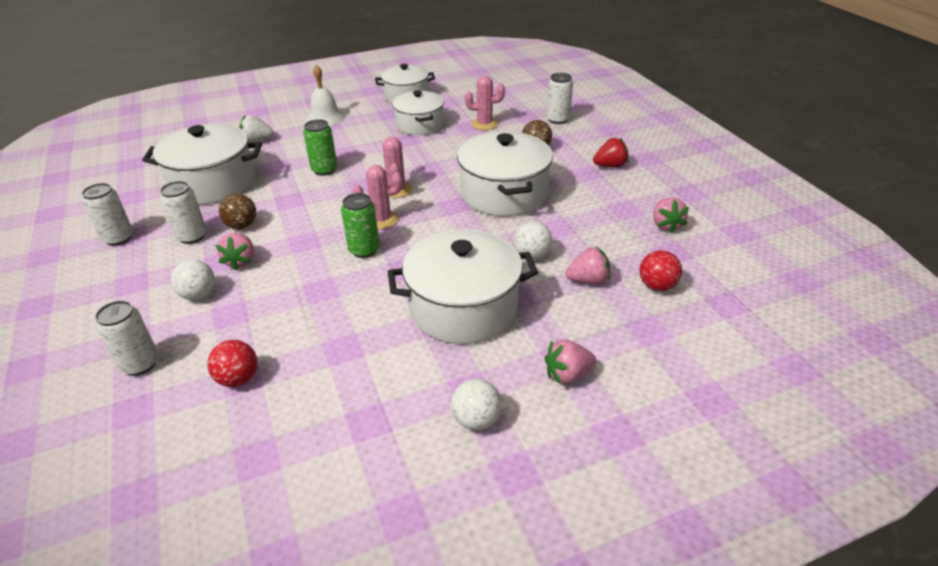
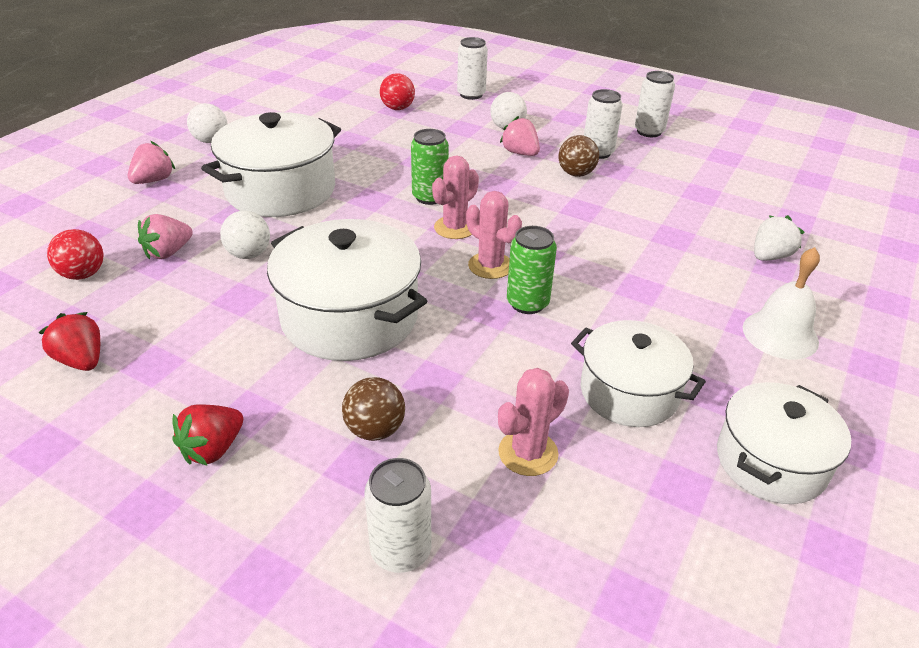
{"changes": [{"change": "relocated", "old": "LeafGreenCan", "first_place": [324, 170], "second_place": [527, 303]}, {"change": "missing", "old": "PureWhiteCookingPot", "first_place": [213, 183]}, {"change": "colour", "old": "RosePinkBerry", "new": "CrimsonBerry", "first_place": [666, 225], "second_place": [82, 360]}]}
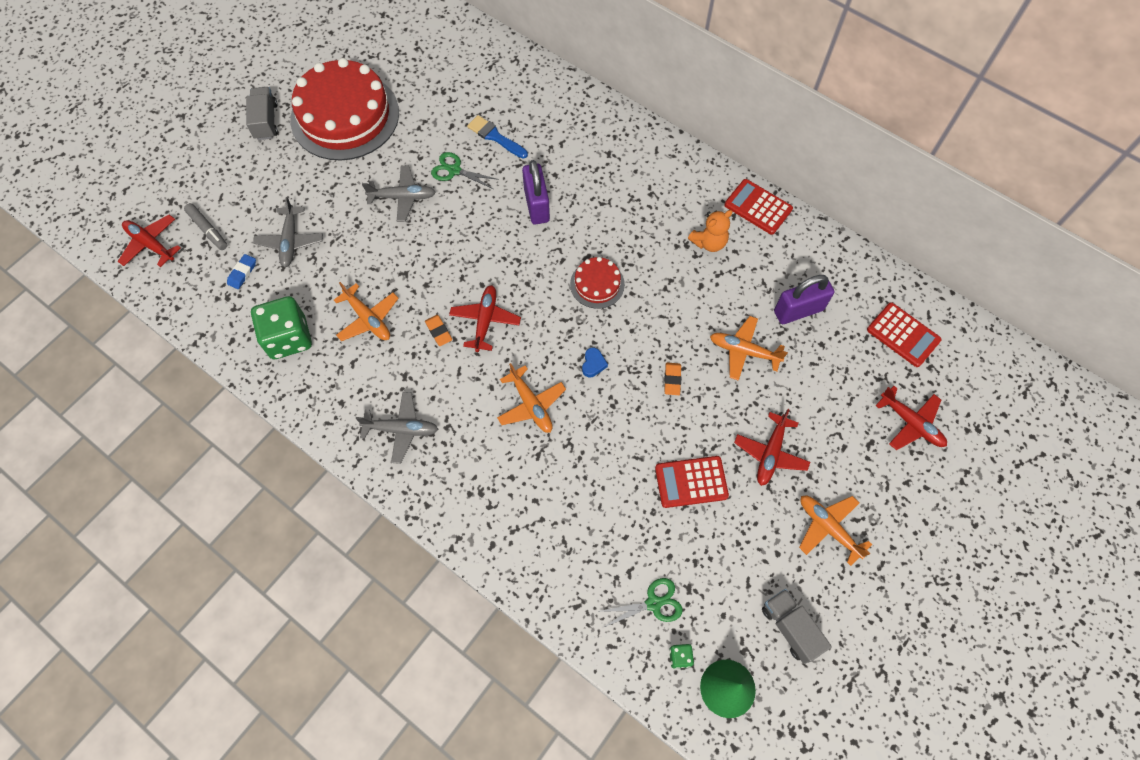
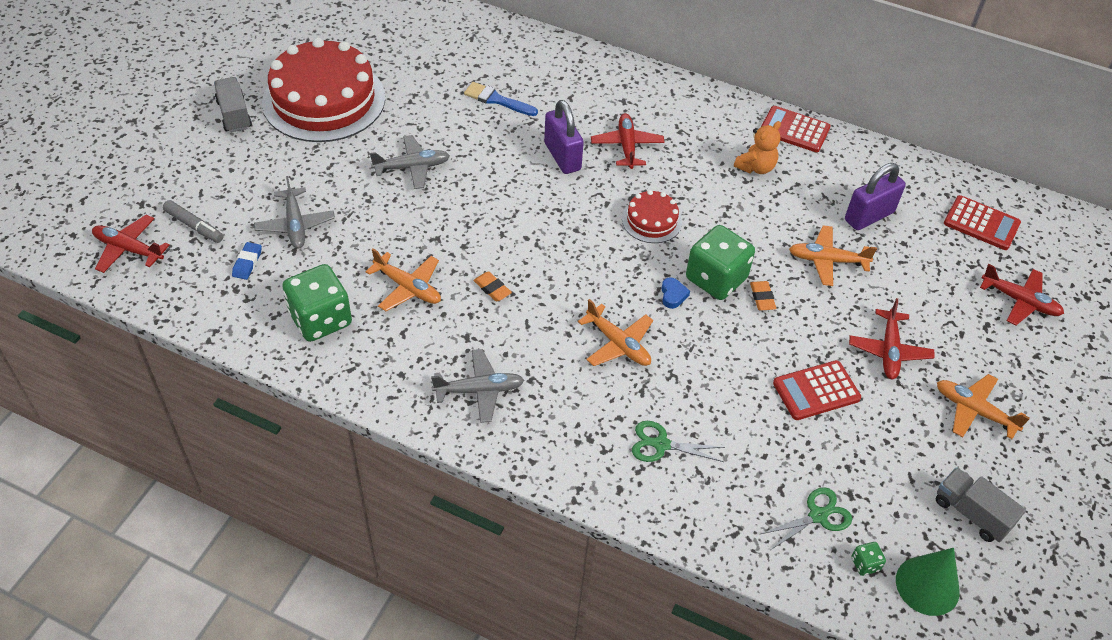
{"changes": [{"change": "relocated", "old": "LeafGreenPairOfScissors", "first_place": [454, 170], "second_place": [661, 444]}, {"change": "relocated", "old": "CrimsonAeroplane", "first_place": [485, 320], "second_place": [627, 146]}, {"change": "appeared", "new": "LeafGreenGameDie", "second_place": [716, 279]}]}
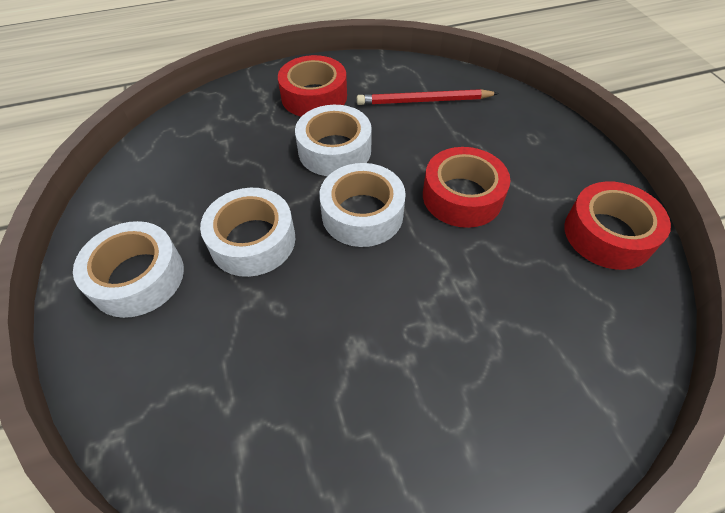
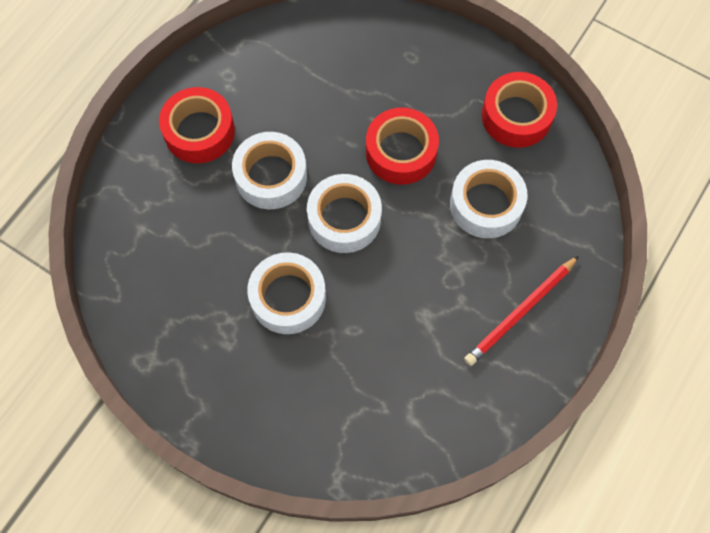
{"changes": [{"change": "relocated", "old": "CrimsonLeadPencil", "first_place": [424, 101], "second_place": [520, 312]}, {"change": "relocated", "old": "PureWhiteStickyTape", "first_place": [138, 277], "second_place": [486, 204]}]}
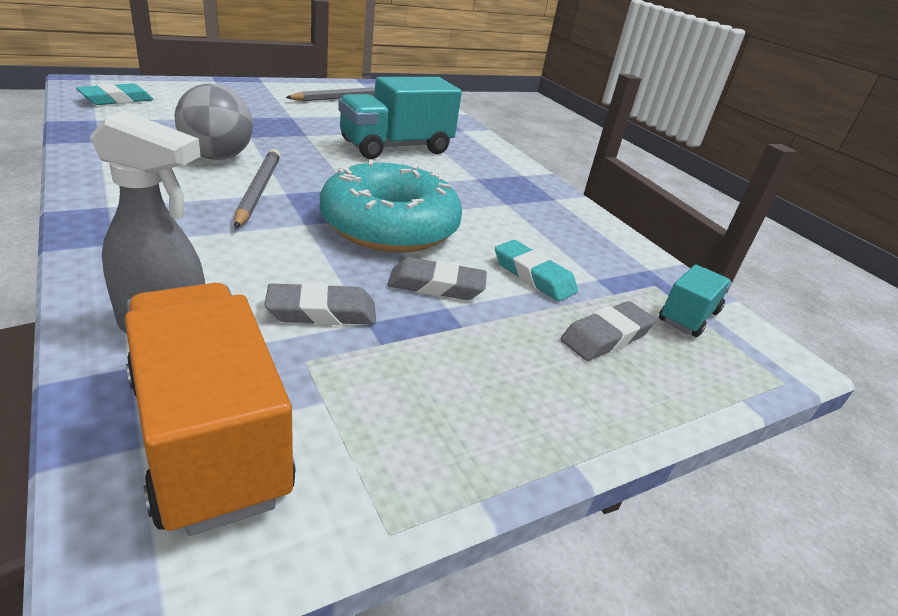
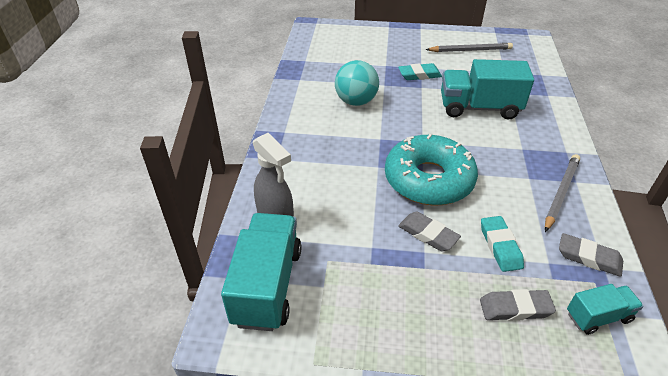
{"changes": [{"change": "relocated", "old": "TealPencilEraser", "first_place": [116, 100], "second_place": [419, 75]}, {"change": "colour", "old": "GreyBall", "new": "TealBall", "first_place": [217, 157], "second_place": [356, 101]}, {"change": "relocated", "old": "GreyLeadPencil", "first_place": [258, 190], "second_place": [561, 193]}, {"change": "relocated", "old": "GreyPencilEraser", "first_place": [322, 312], "second_place": [589, 258]}, {"change": "colour", "old": "BrightOrangeTruck", "new": "TealTruck", "first_place": [208, 437], "second_place": [267, 285]}]}
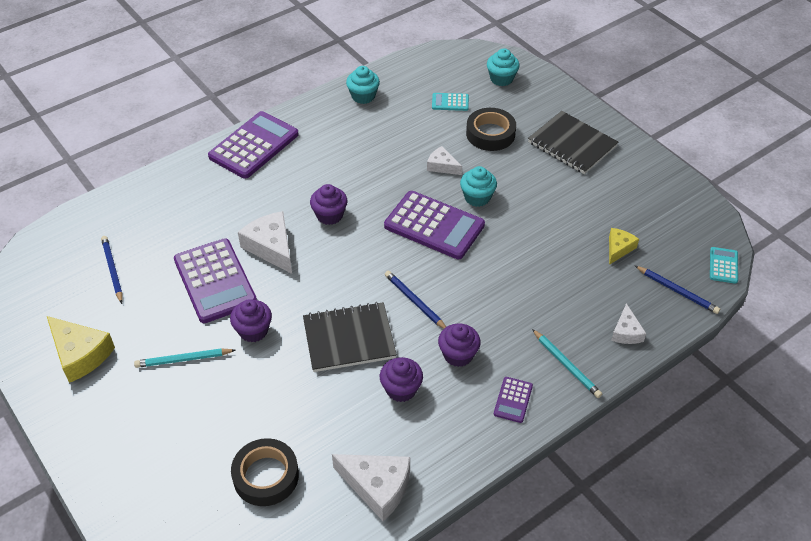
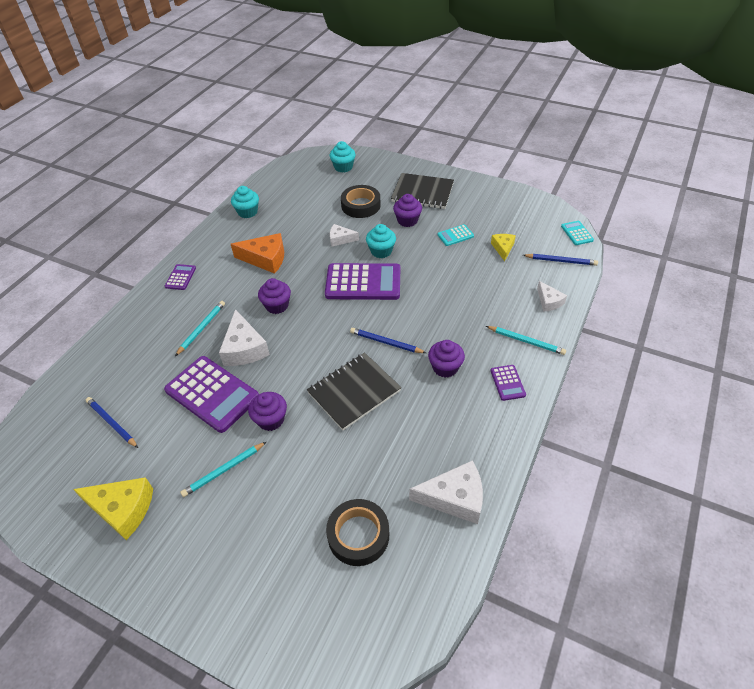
{"changes": [{"change": "relocated", "old": "TealPocketCalculator", "first_place": [450, 102], "second_place": [455, 235]}, {"change": "size", "old": "VioletPocketCalculator", "first_place": [254, 145], "second_place": [180, 277], "factor": 0.46}, {"change": "spun", "old": "PureWhiteCheese", "first_place": [271, 247], "second_place": [244, 348], "degrees": -135}, {"change": "relocated", "old": "VioletCupcake", "first_place": [401, 389], "second_place": [407, 220]}, {"change": "appeared", "new": "BrightOrangeCheese", "second_place": [265, 259]}, {"change": "appeared", "new": "TealLeadPencil", "second_place": [201, 328]}]}
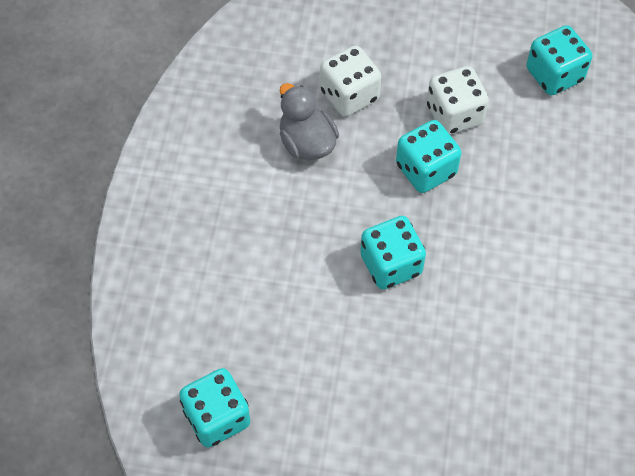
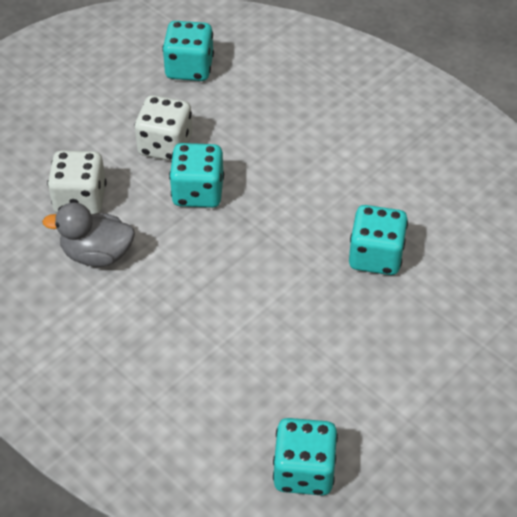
{"changes": [{"change": "relocated", "old": "TealGameDie", "first_place": [391, 264], "second_place": [375, 256]}]}
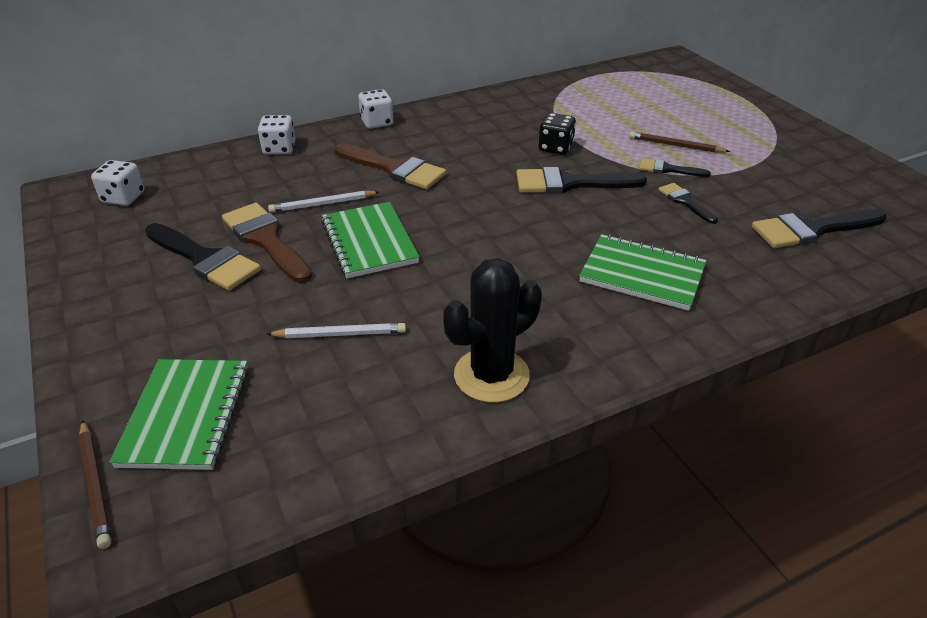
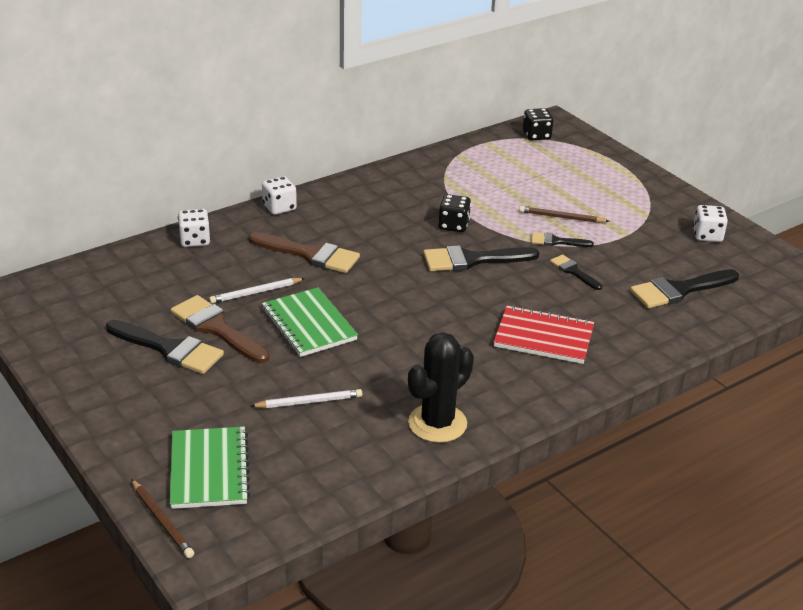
{"changes": [{"change": "relocated", "old": "PureWhiteGameDie", "first_place": [123, 198], "second_place": [707, 235]}, {"change": "colour", "old": "LeafGreenNotebook", "new": "CrimsonNotebook", "first_place": [642, 275], "second_place": [543, 337]}, {"change": "appeared", "new": "BlackGameDie", "second_place": [536, 135]}]}
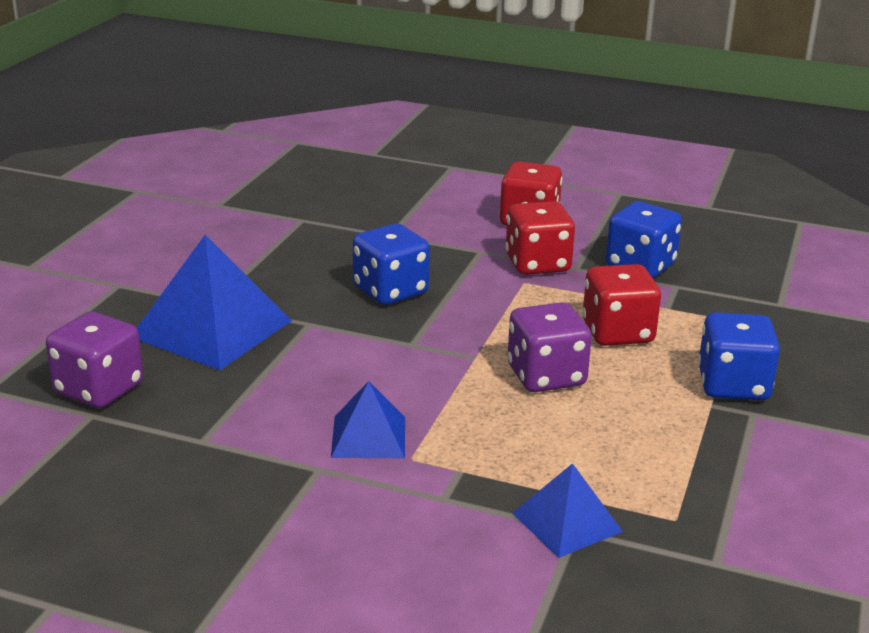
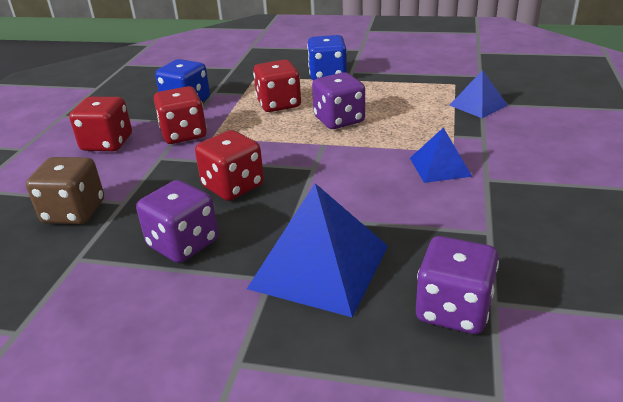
{"changes": [{"change": "colour", "old": "CobaltGameDie", "new": "CrimsonGameDie", "first_place": [390, 291], "second_place": [233, 186]}, {"change": "appeared", "new": "DarkBrownGameDie", "second_place": [74, 212]}, {"change": "appeared", "new": "VioletGameDie", "second_place": [183, 244]}]}
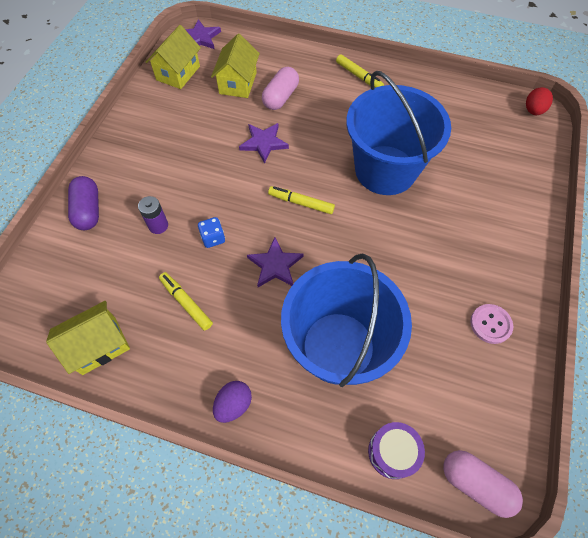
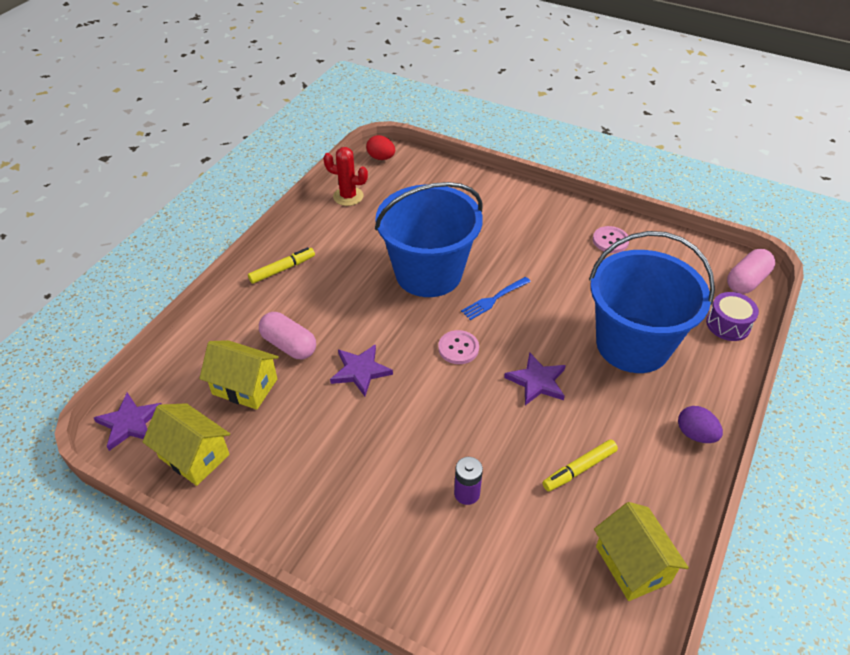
{"changes": [{"change": "missing", "old": "VioletPill", "first_place": [88, 210]}, {"change": "exchanged", "old": "YellowMarkerPen", "new": "RosePinkButton", "first_place": [301, 203], "second_place": [458, 348]}, {"change": "missing", "old": "CobaltGameDie", "first_place": [213, 238]}, {"change": "appeared", "new": "CrimsonSaguaroCactus", "second_place": [348, 196]}, {"change": "appeared", "new": "CobaltDinnerFork", "second_place": [494, 299]}]}
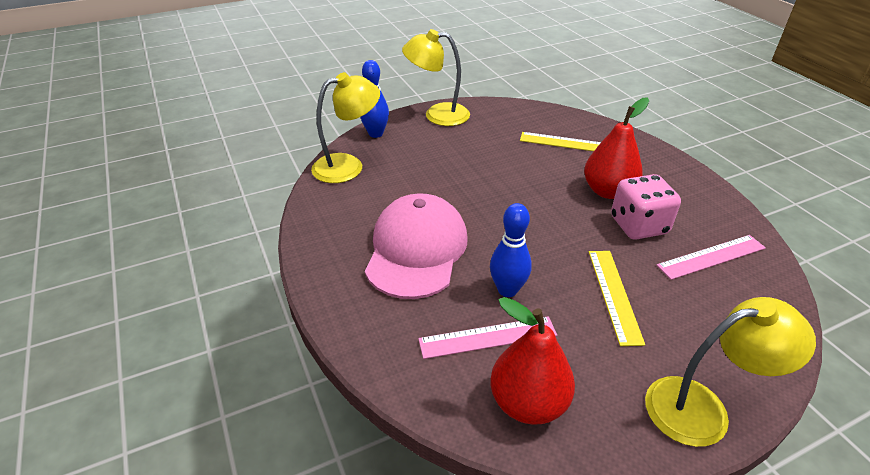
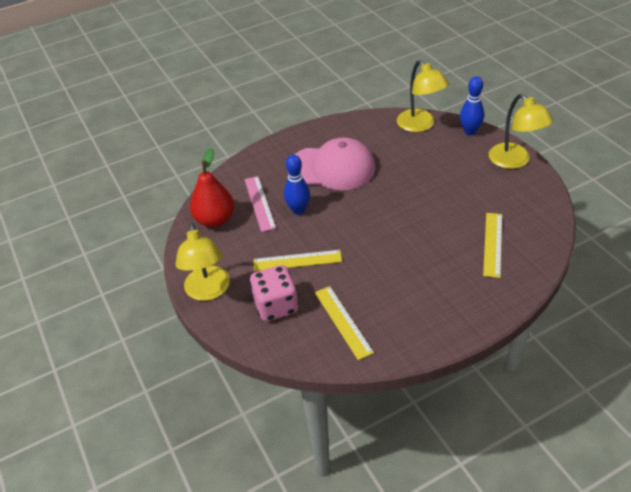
{"changes": [{"change": "spun", "old": "YellowReadingLamp", "first_place": [437, 115], "second_place": [514, 161], "degrees": 150}, {"change": "missing", "old": "CrimsonToyPear", "first_place": [608, 191]}, {"change": "relocated", "old": "RosePinkGameDie", "first_place": [638, 226], "second_place": [276, 306]}, {"change": "colour", "old": "RosePinkStraightedge", "new": "YellowStraightedge", "first_place": [711, 256], "second_place": [343, 321]}]}
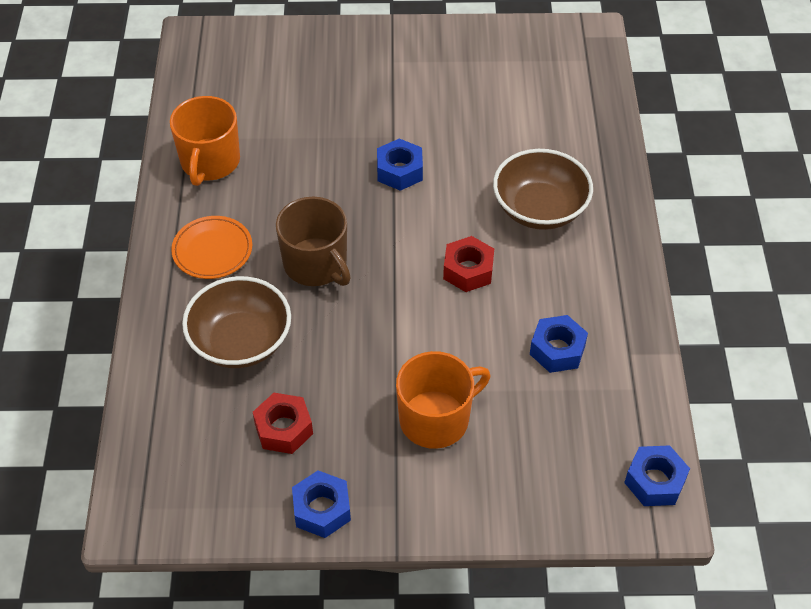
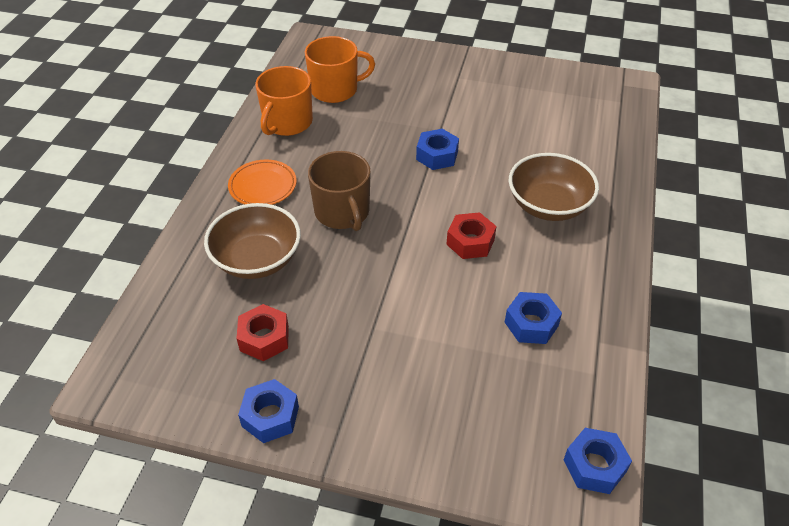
{"changes": [{"change": "relocated", "old": "BrightOrangeTeaMug", "first_place": [436, 419], "second_place": [335, 90]}]}
